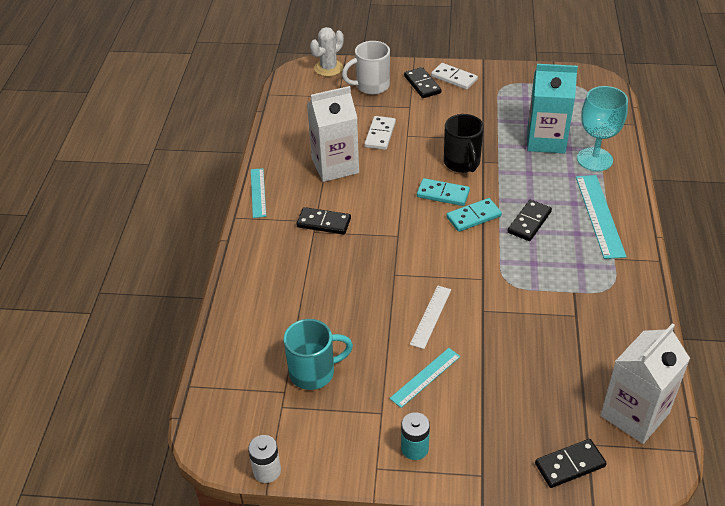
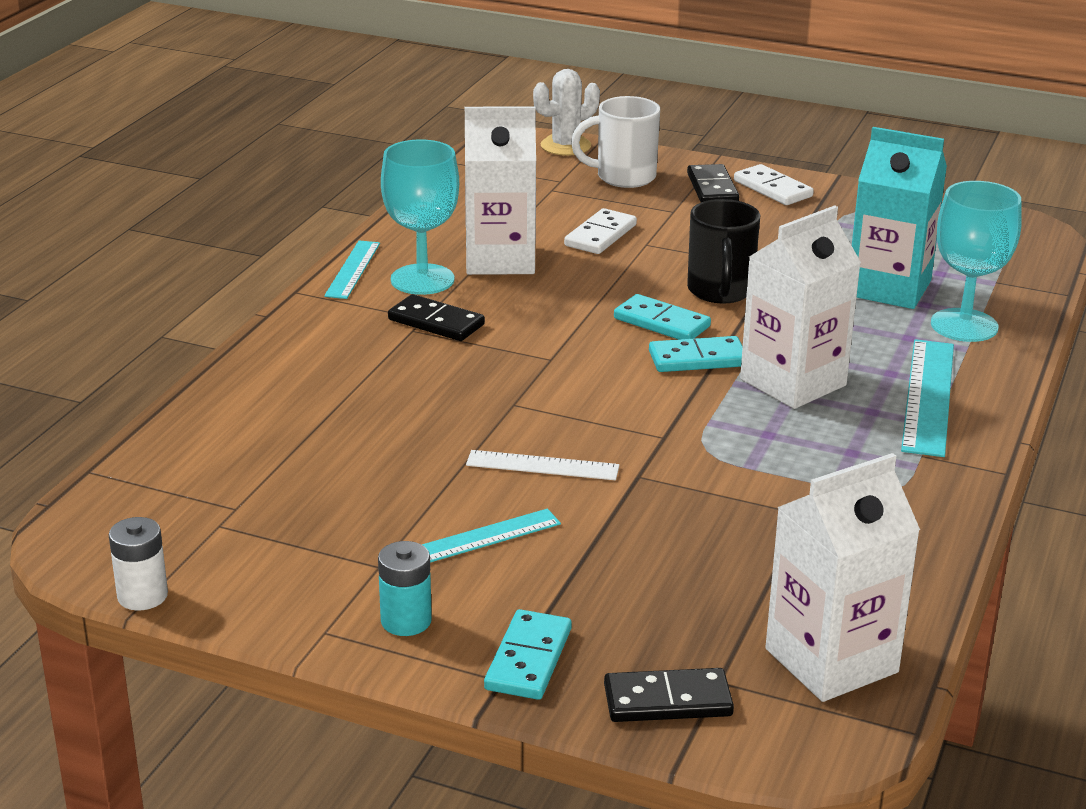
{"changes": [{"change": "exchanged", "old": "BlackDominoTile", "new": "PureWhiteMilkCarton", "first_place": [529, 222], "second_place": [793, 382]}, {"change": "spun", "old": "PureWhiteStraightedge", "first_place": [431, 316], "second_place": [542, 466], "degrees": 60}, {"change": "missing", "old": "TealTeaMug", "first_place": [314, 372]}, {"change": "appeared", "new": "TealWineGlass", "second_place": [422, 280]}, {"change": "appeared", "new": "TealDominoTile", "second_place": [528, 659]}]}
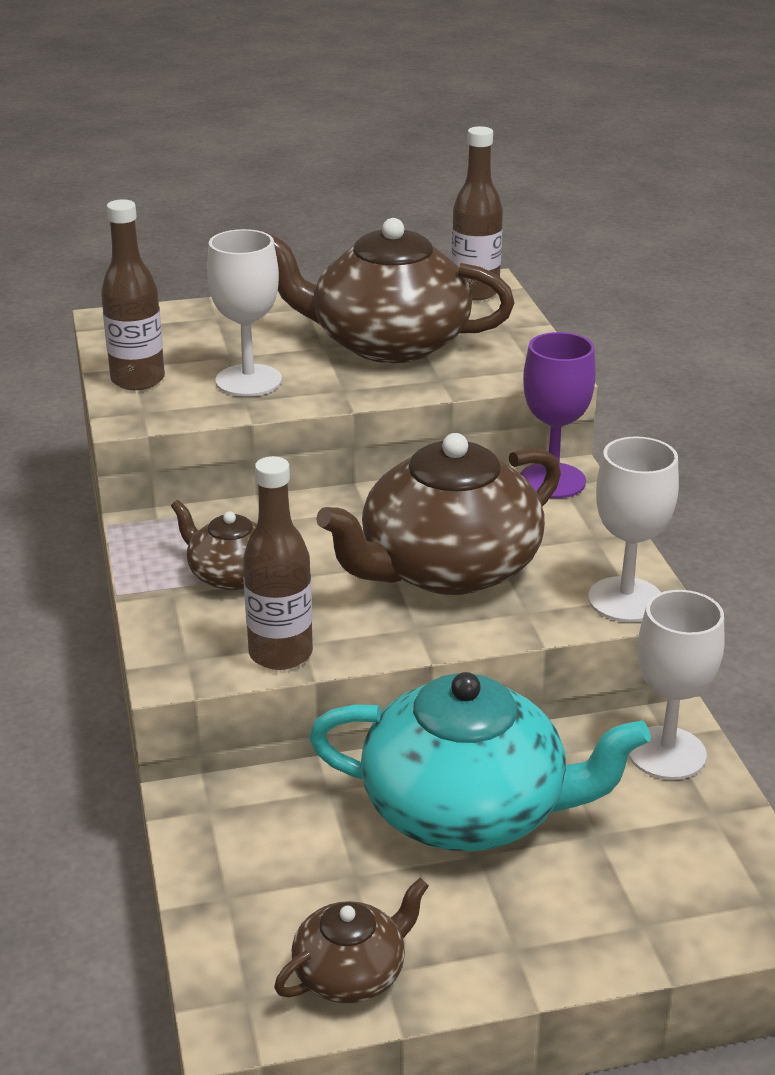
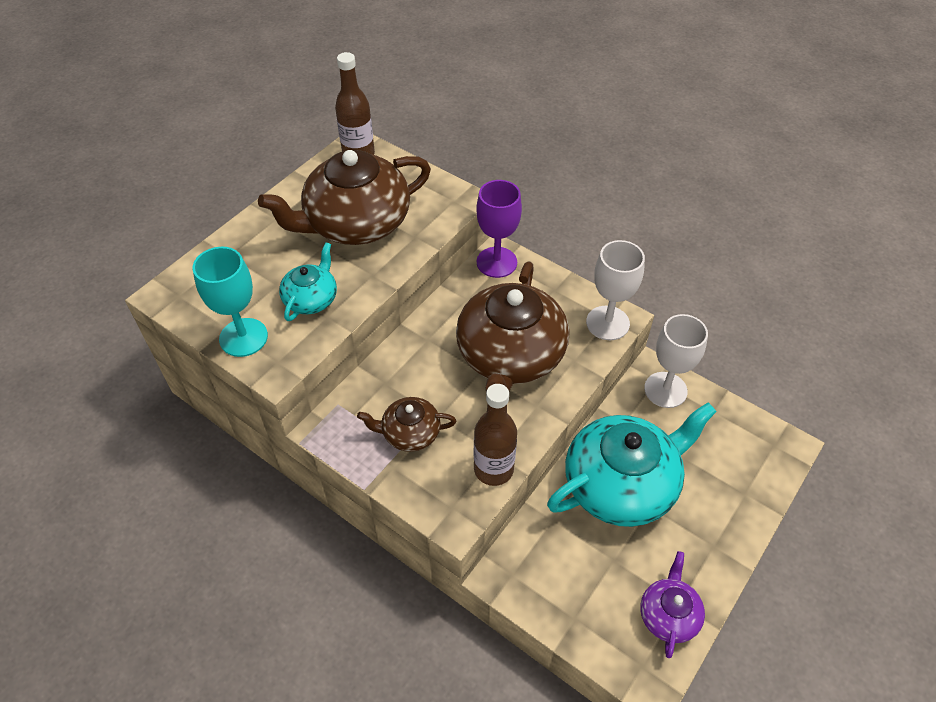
{"changes": [{"change": "exchanged", "old": "DarkBrownFlask", "new": "TealWineGlass", "first_place": [138, 380], "second_place": [243, 337]}, {"change": "exchanged", "old": "PureWhiteWineGlass", "new": "TealTeapot", "first_place": [248, 381], "second_place": [311, 299]}, {"change": "colour", "old": "DarkBrownTeapot", "new": "VioletTeapot", "first_place": [351, 973], "second_place": [668, 615]}]}
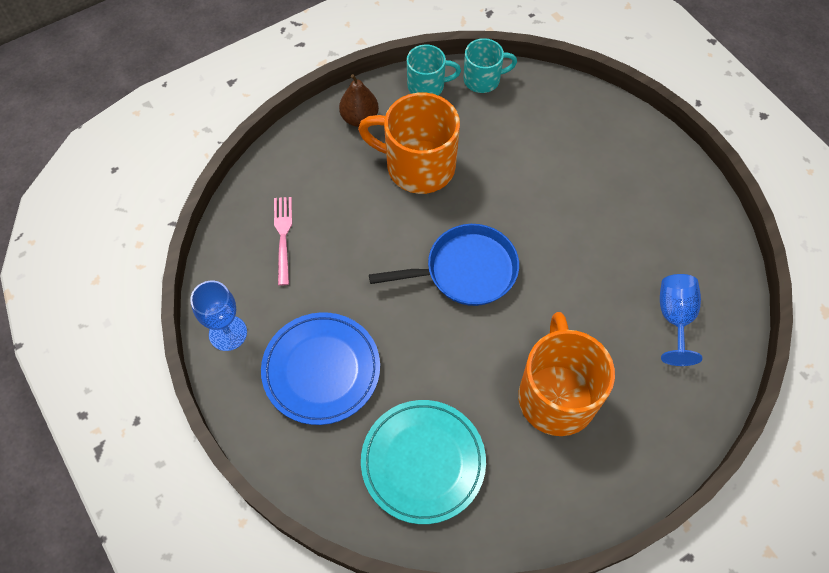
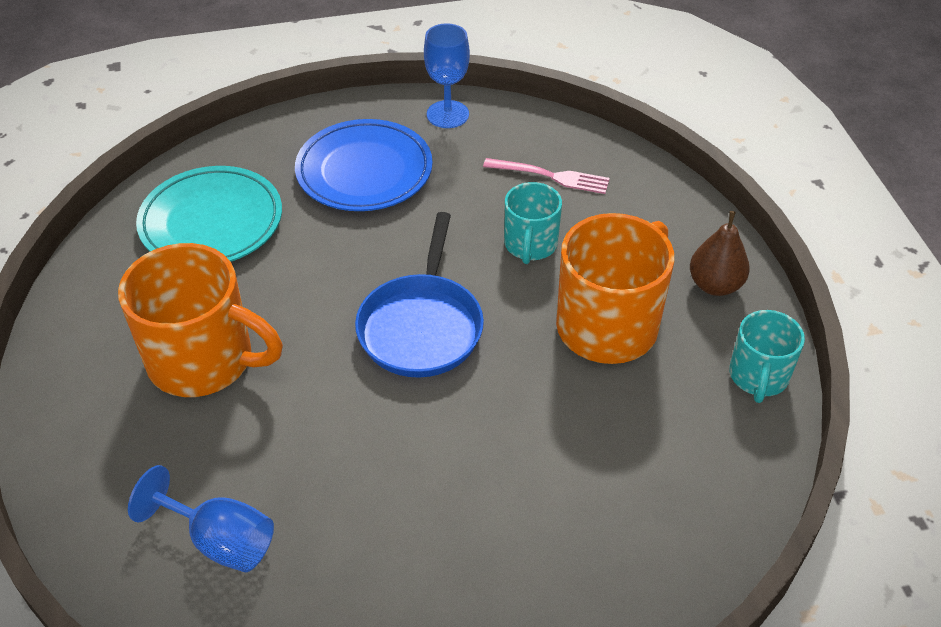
{"changes": [{"change": "relocated", "old": "TealTeaMug", "first_place": [483, 79], "second_place": [530, 245]}]}
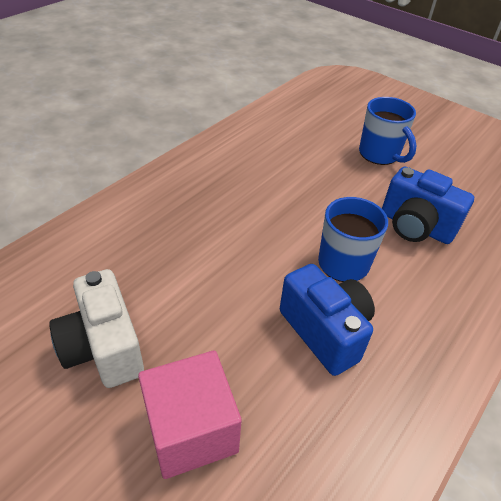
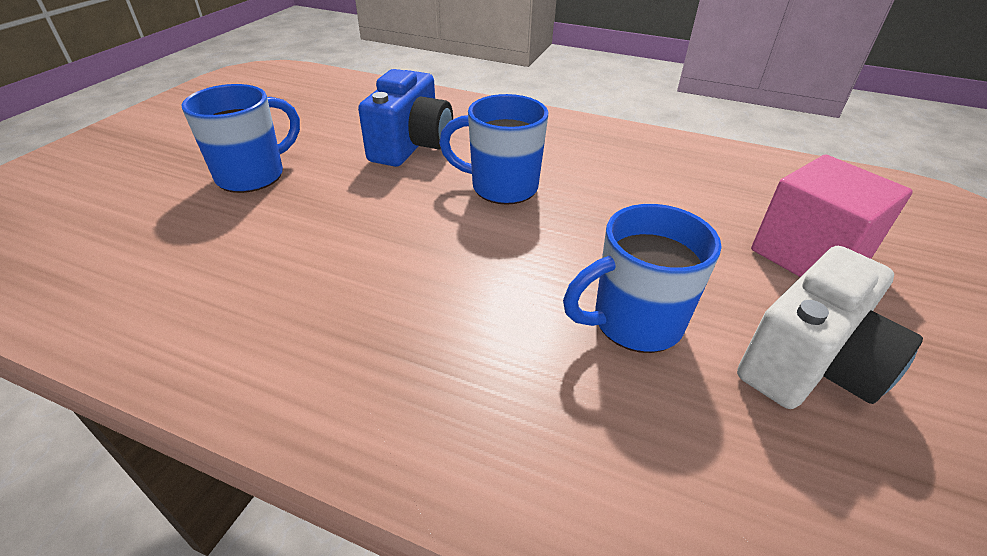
{"changes": [{"change": "missing", "old": "CobaltPhotoCamera", "first_place": [325, 331]}, {"change": "appeared", "new": "CobaltTeaMug", "second_place": [634, 322]}]}
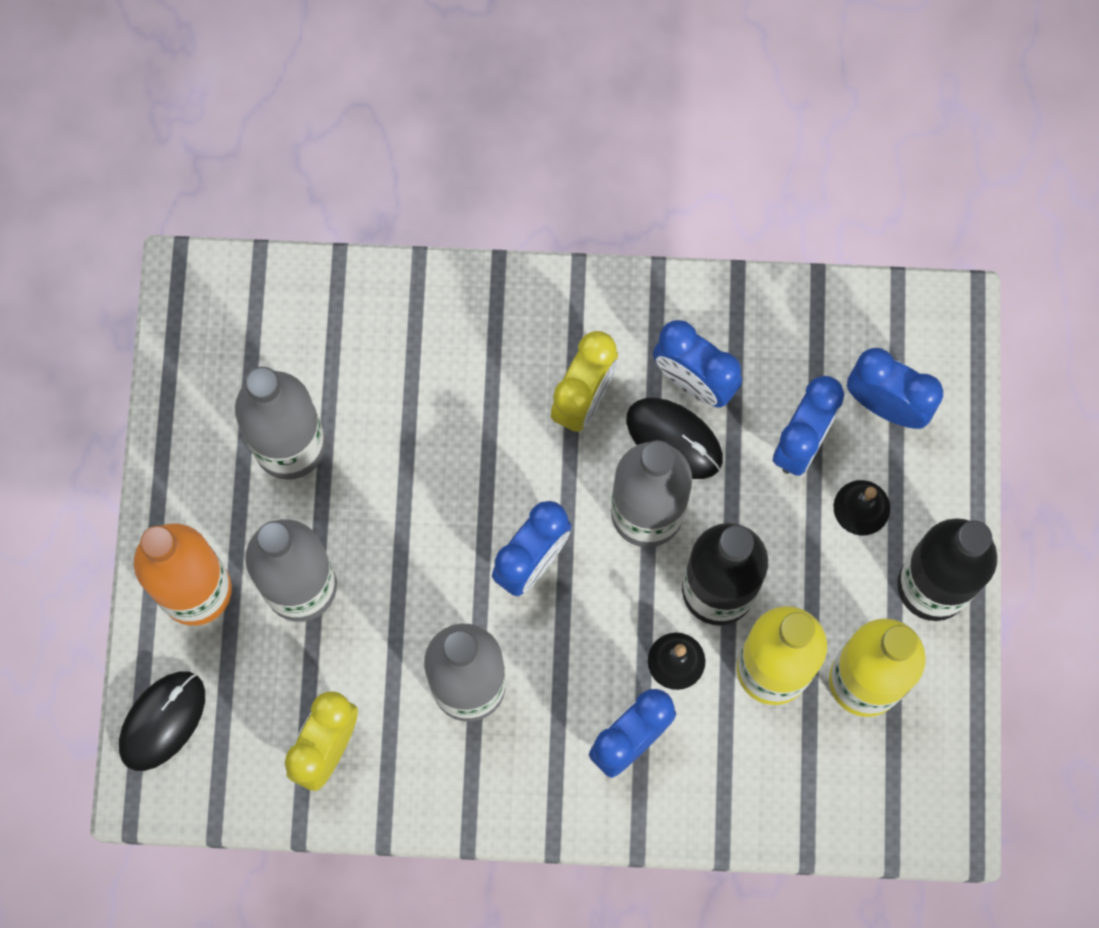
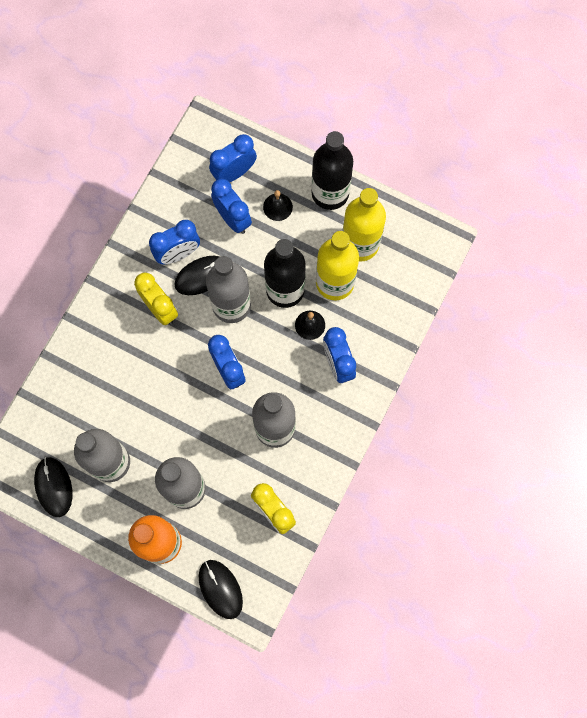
{"changes": [{"change": "appeared", "new": "BlackComputerMouse", "second_place": [53, 487]}]}
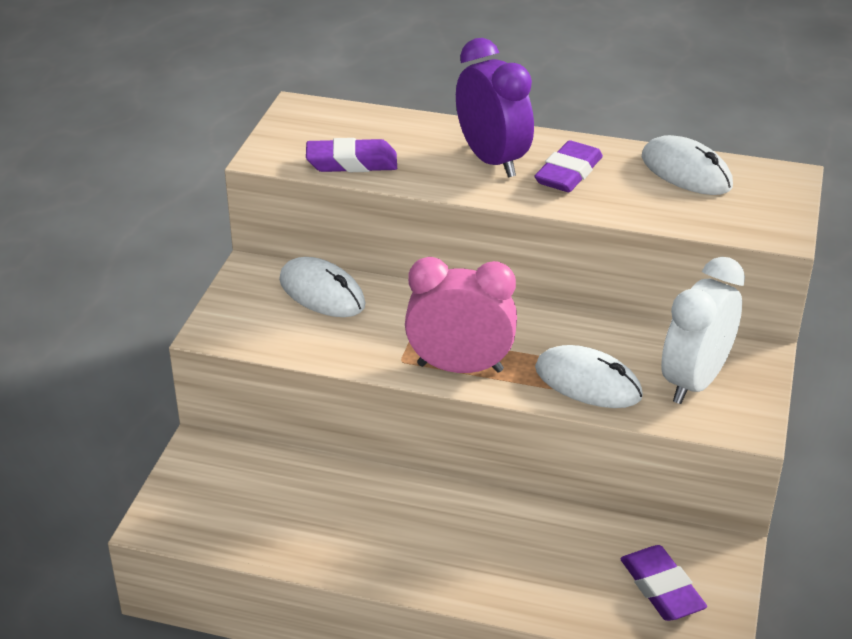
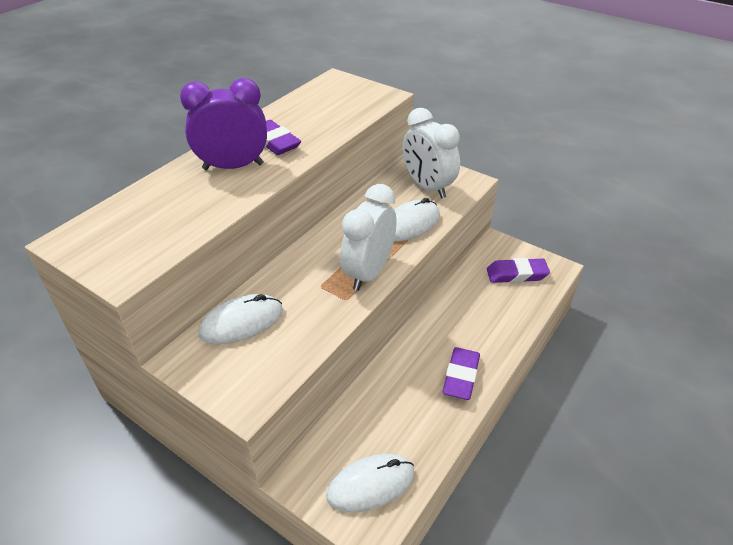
{"changes": [{"change": "relocated", "old": "PureWhiteComputerMouse", "first_place": [686, 172], "second_place": [371, 484]}, {"change": "relocated", "old": "VioletPencilEraser", "first_place": [351, 163], "second_place": [461, 376]}, {"change": "colour", "old": "RosePinkClock", "new": "PureWhiteClock", "first_place": [460, 367], "second_place": [368, 273]}]}
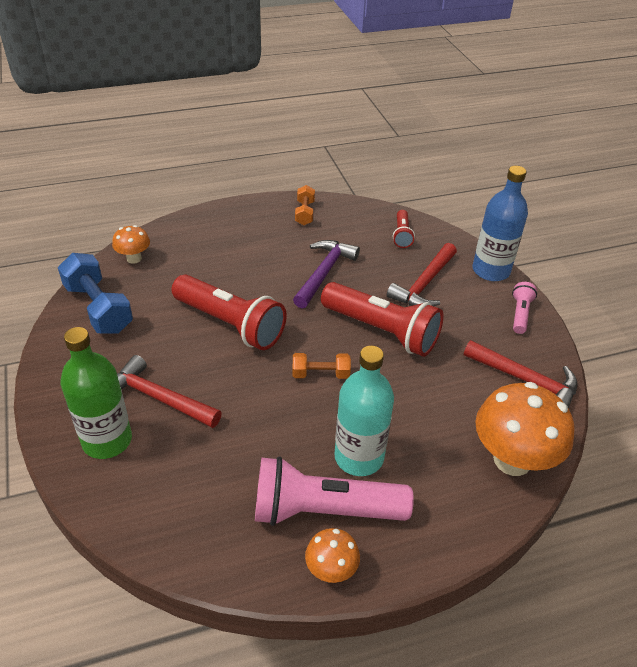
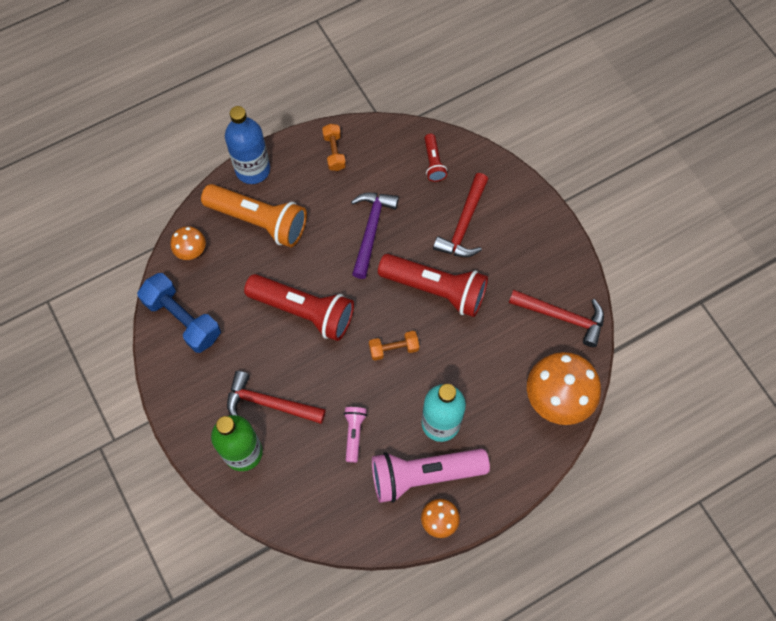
{"changes": [{"change": "relocated", "old": "CobaltFlask", "first_place": [491, 270], "second_place": [252, 169]}, {"change": "relocated", "old": "RosePinkFlashlight", "first_place": [520, 314], "second_place": [354, 433]}, {"change": "appeared", "new": "BrightOrangeFlashlight", "second_place": [259, 221]}]}
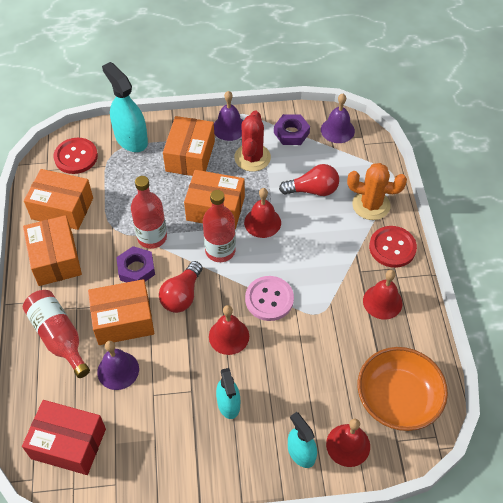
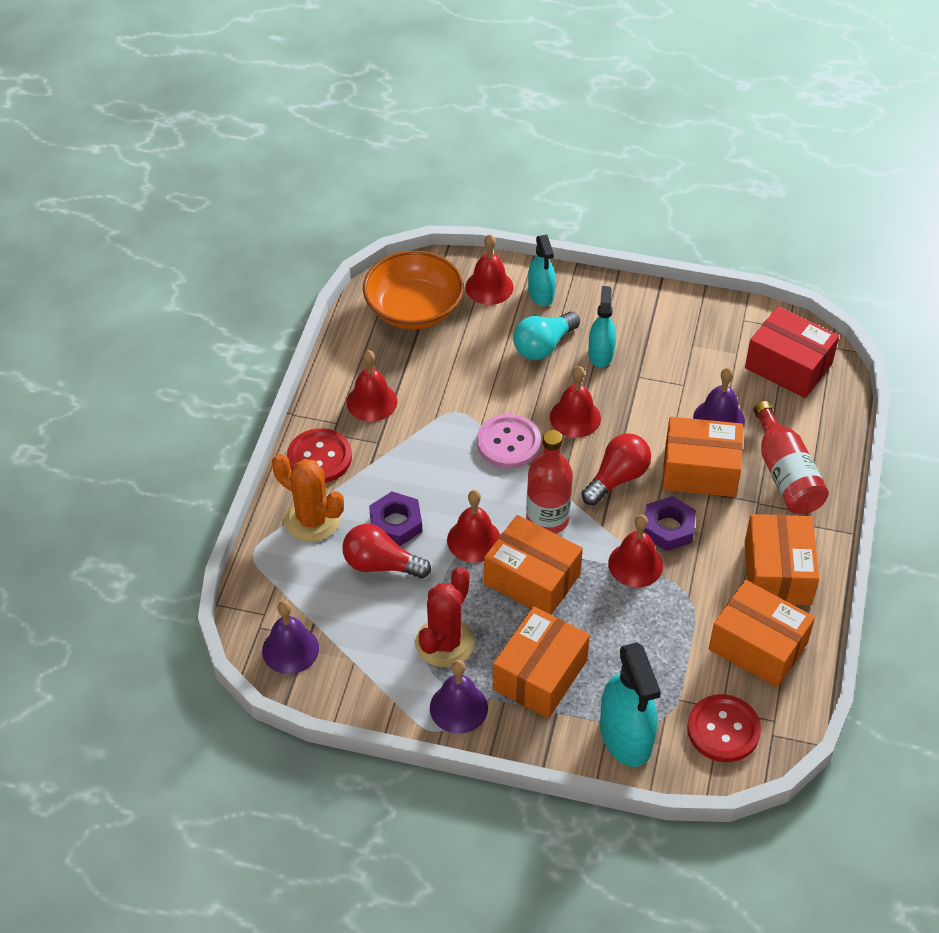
{"changes": [{"change": "relocated", "old": "VioletHexNut", "first_place": [291, 133], "second_place": [396, 523]}, {"change": "exchanged", "old": "CrimsonFlask", "new": "CrimsonBell", "first_place": [152, 237], "second_place": [635, 564]}, {"change": "appeared", "new": "TealBulb", "second_place": [543, 346]}]}
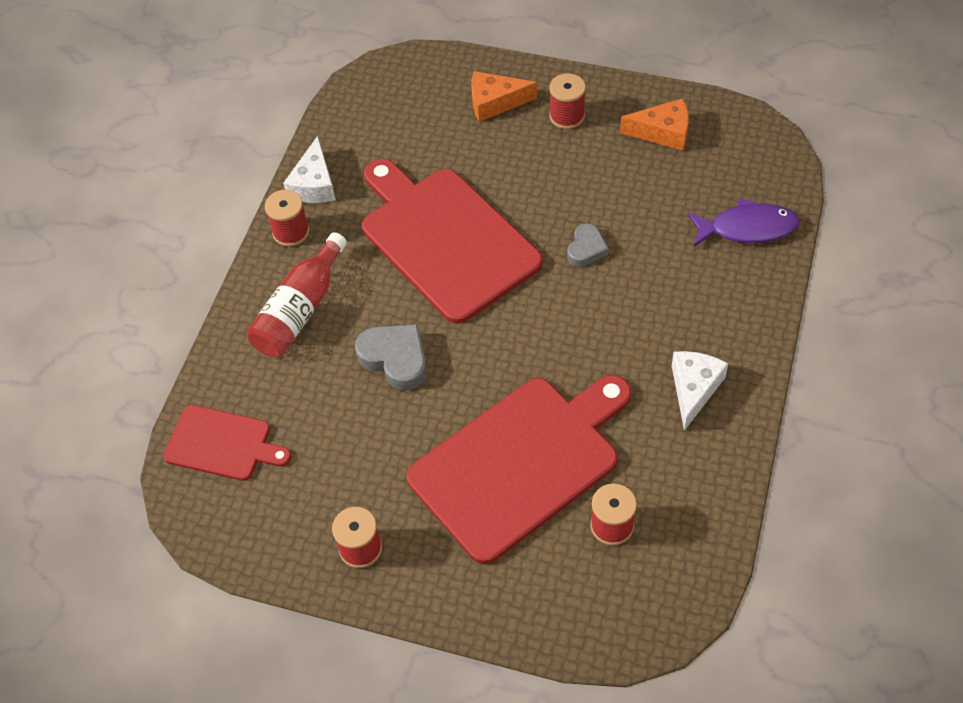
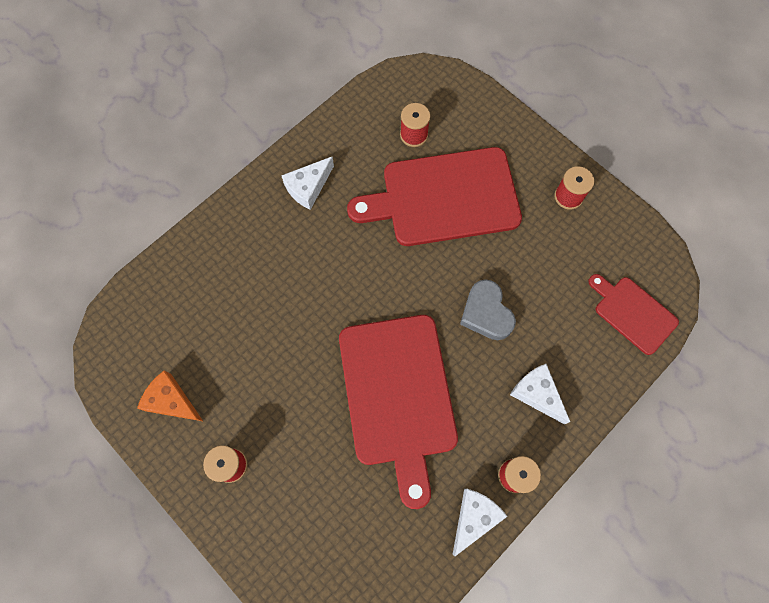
{"changes": [{"change": "missing", "old": "BrightOrangeCheese", "first_place": [495, 102]}, {"change": "missing", "old": "VioletFishFigure", "first_place": [747, 228]}, {"change": "missing", "old": "GreyHeart", "first_place": [586, 249]}, {"change": "exchanged", "old": "CrimsonFlask", "new": "PureWhiteCheese", "first_place": [300, 310], "second_place": [537, 394]}]}
